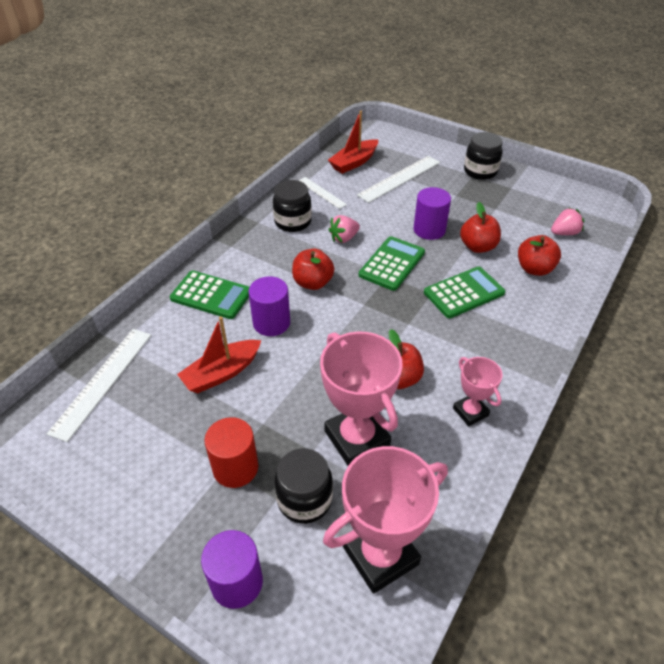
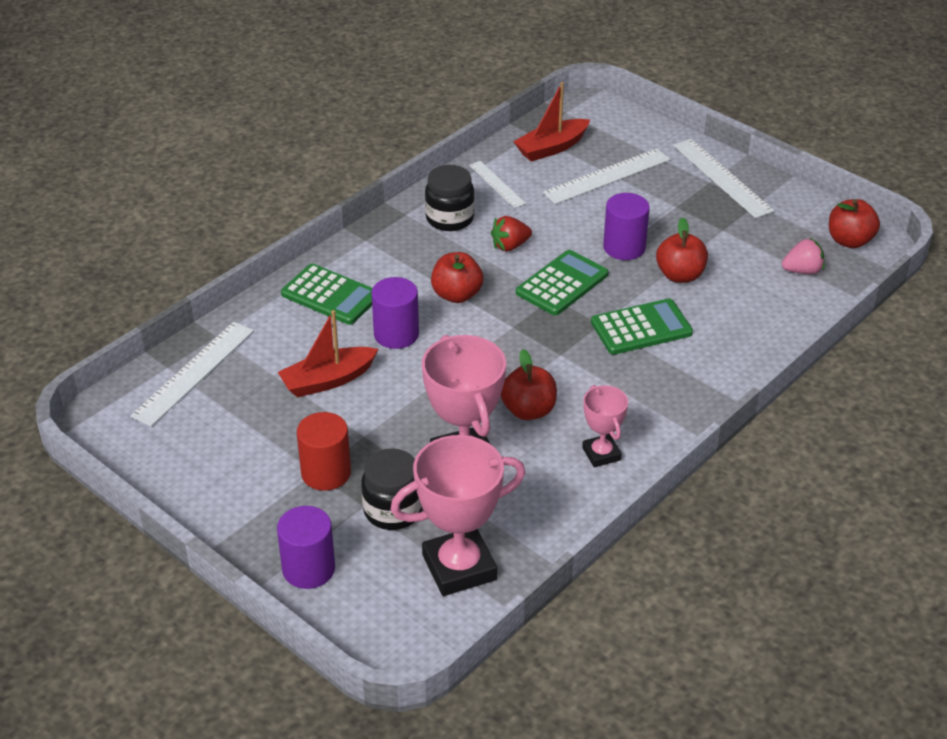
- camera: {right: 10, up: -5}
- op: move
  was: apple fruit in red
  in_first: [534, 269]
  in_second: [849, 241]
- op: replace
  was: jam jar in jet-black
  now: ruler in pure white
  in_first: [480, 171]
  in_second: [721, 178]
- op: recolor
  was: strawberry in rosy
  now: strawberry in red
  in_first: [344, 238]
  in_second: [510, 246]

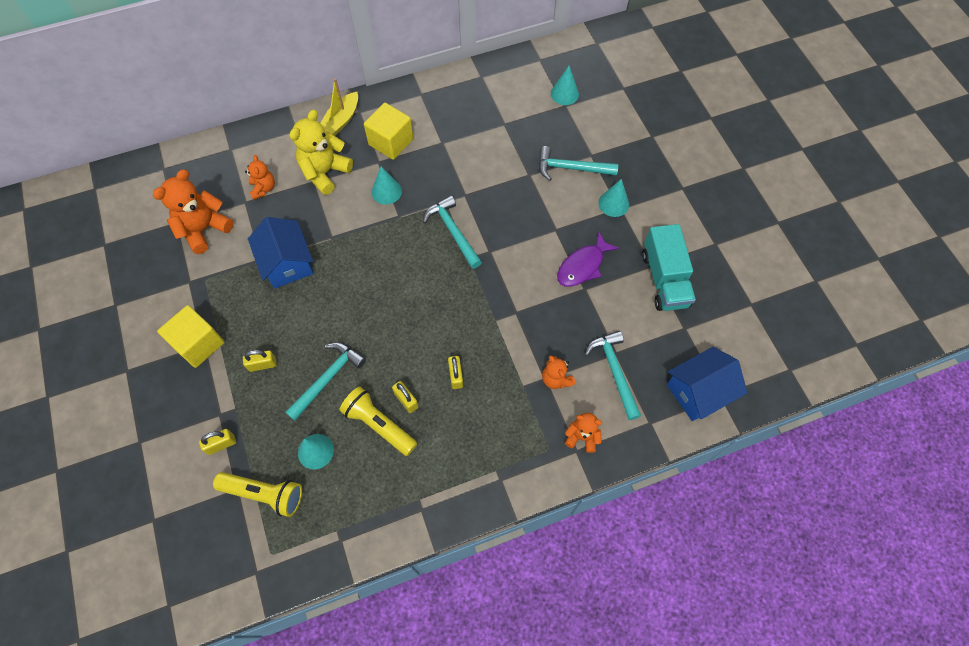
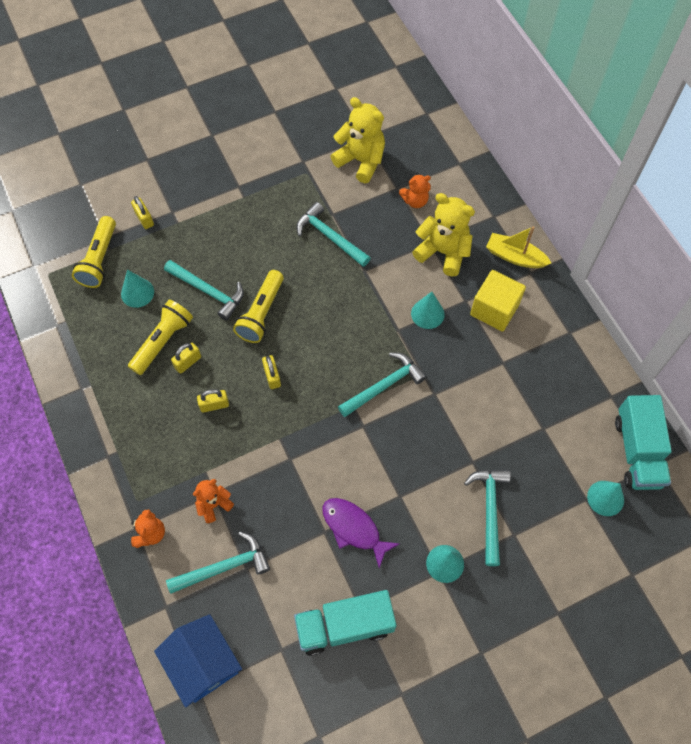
- camera: {right: 85, up: 0}
- op: delete
  was: solid cube in yellow
  in_first: [199, 344]
- op: insert
  now: torch in yellow
  in_second: [261, 313]
- op: insert
  now: toy truck in teal
  in_second: [637, 451]
- op: move
  was: lock in yellow
  in_first: [262, 364]
  in_second: [272, 376]
- op: replace
  was: house in cobalt
  now: claw hammer in teal
  in_first: [287, 263]
  in_second: [330, 237]
- op: recolor
  was: teddy in orange-coloured
  now: teddy in yellow
  in_first: [204, 229]
  in_second: [361, 161]

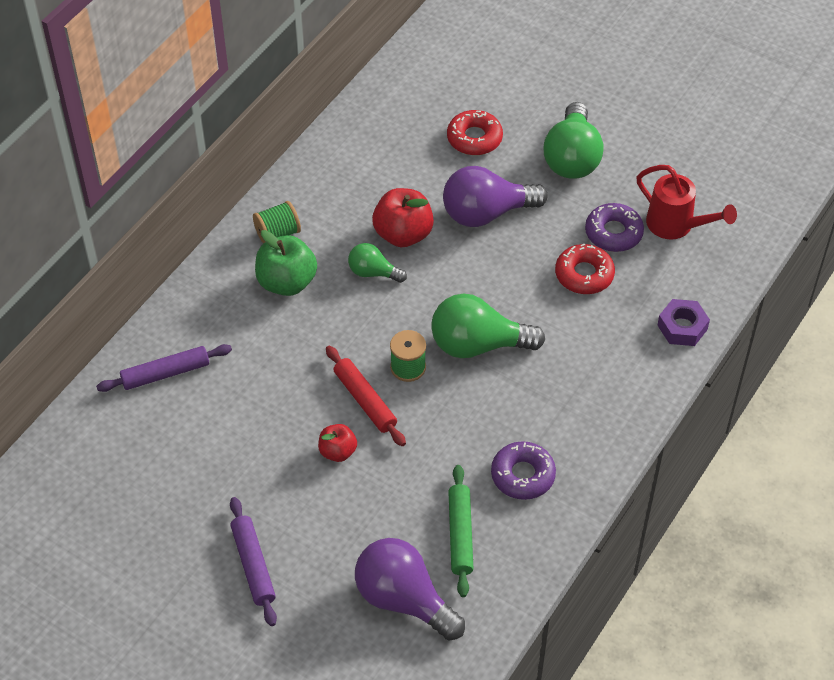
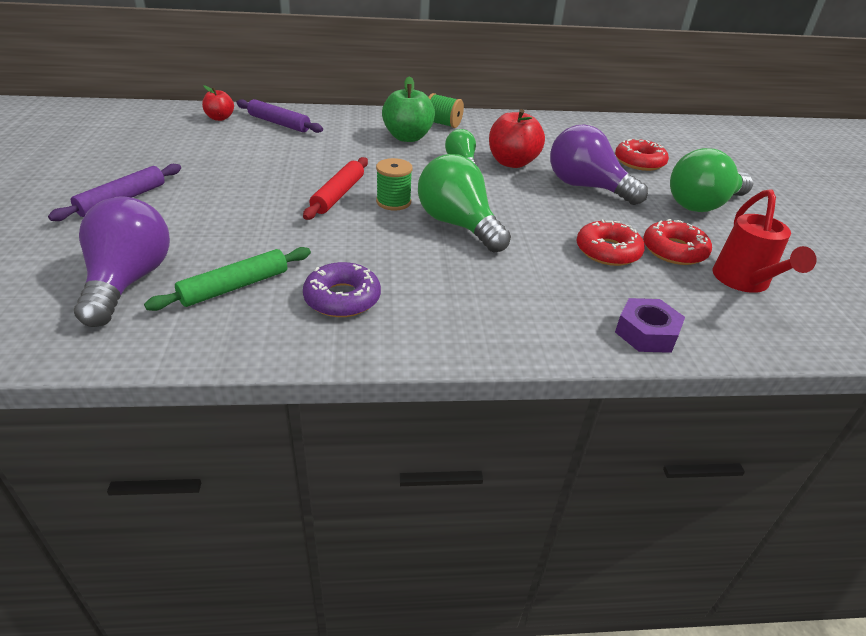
- camera: {right: 50, up: -15}
- op: move
  was: apple fruit in red
  in_first: [338, 451]
  in_second: [220, 118]
- op: recolor
  was: doughnut in royal purple
  now: doughnut in red
  in_first: [613, 233]
  in_second: [674, 250]

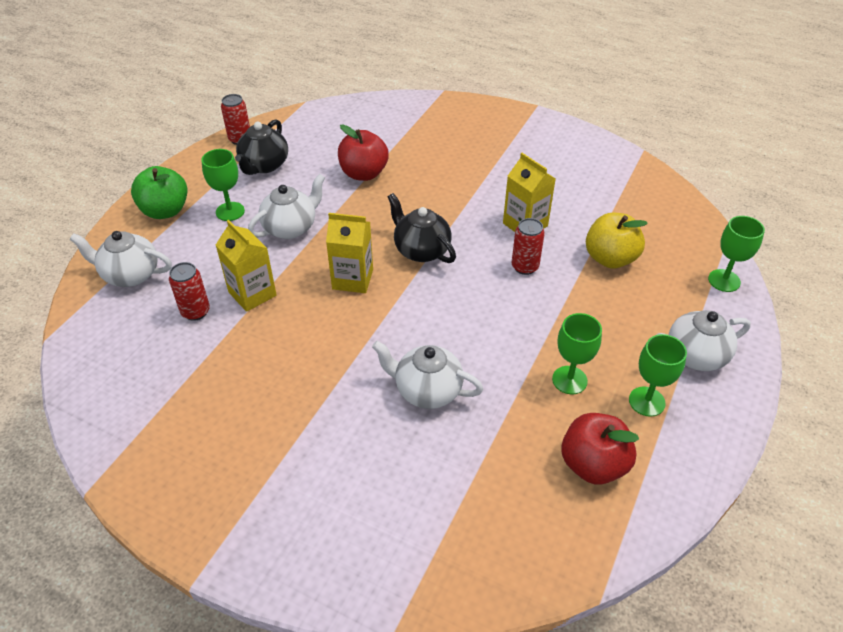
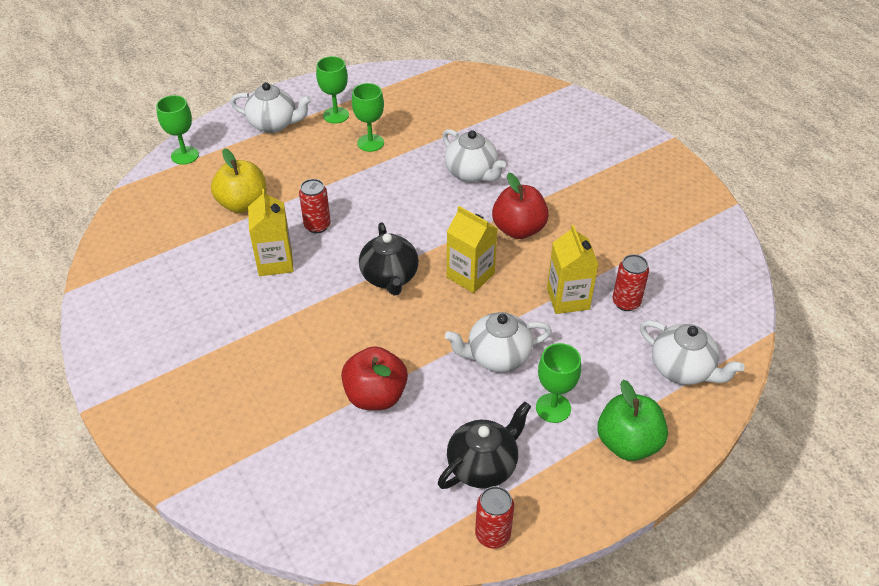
- camera: {right: -150, up: 0}
- op: move
  was: apple fruit in red
  in_first: [593, 464]
  in_second: [518, 229]

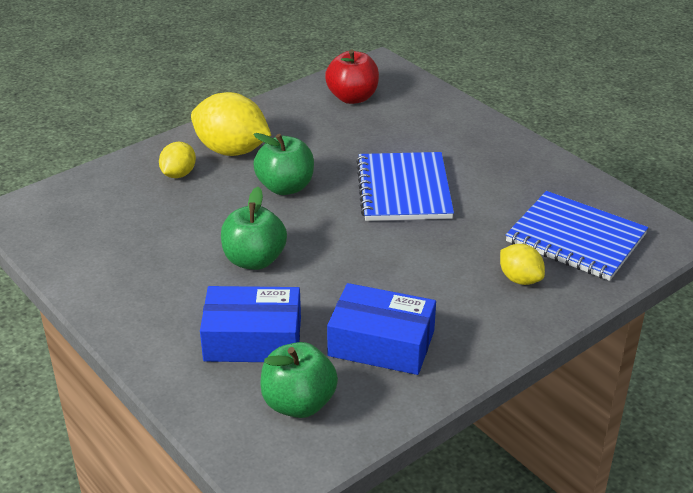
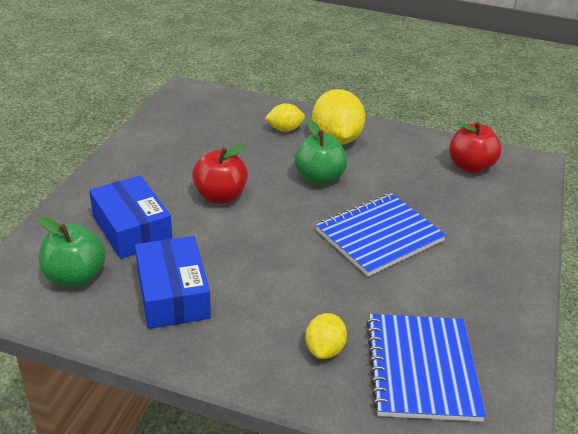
- camera: {right: 55, up: 0}
- op: recolor
  was: apple fruit in green
  now: apple fruit in red
  in_first: [254, 260]
  in_second: [220, 196]

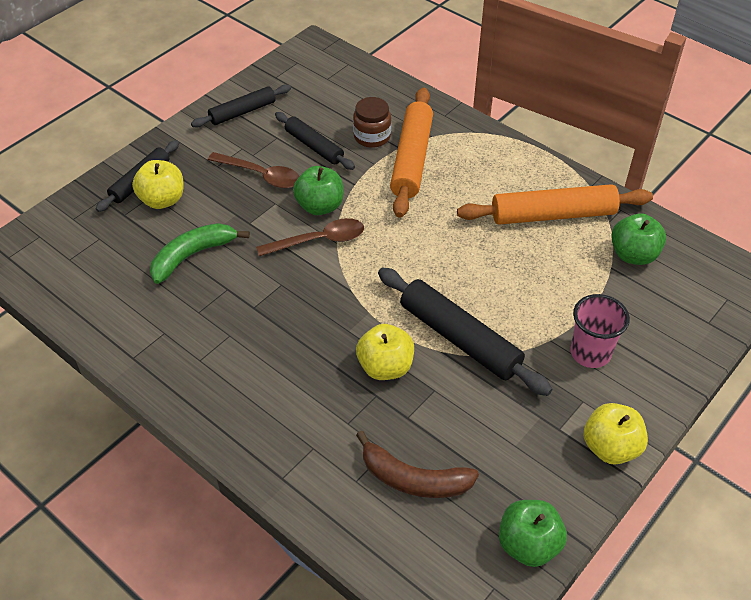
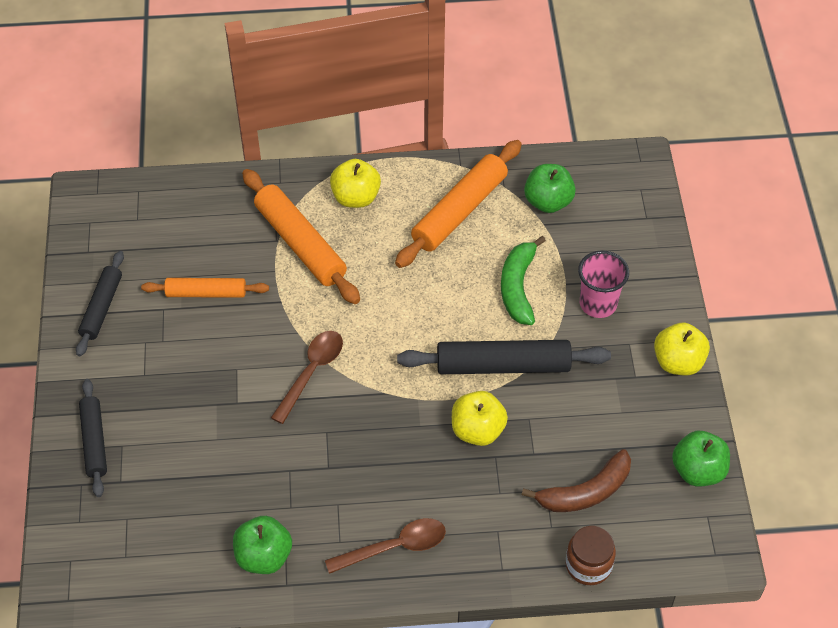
- camera: {right: -45, up: 5}
- op: move
  was: apple fruit in yellow
  in_first: [162, 200]
  in_second: [356, 197]
- op: move
  was: banana fruit in green
  in_first: [193, 255]
  in_second: [518, 287]
- op: move
  was: tablespoon in brown
  in_first: [261, 175]
  in_second: [394, 547]
- op: move
  was: apple fruit in green
  in_first: [320, 206]
  in_second: [264, 556]
- op: move
  was: jam jar in brown
  in_first: [372, 136]
  in_second: [588, 565]
- op: recolor
  was: pastry roller in jet-black
  now: pastry roller in orange-coloured
  in_first: [314, 146]
  in_second: [206, 293]

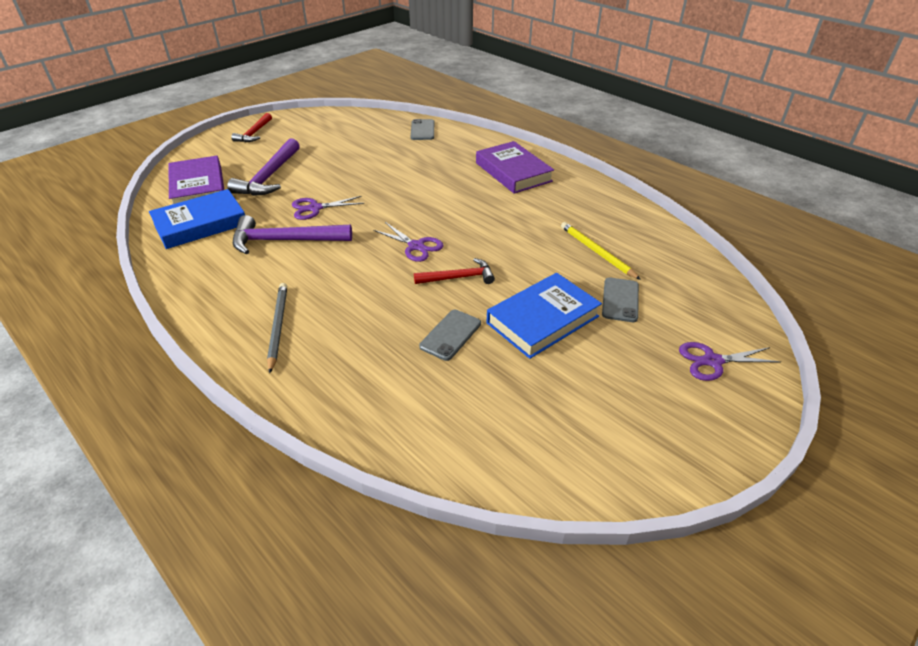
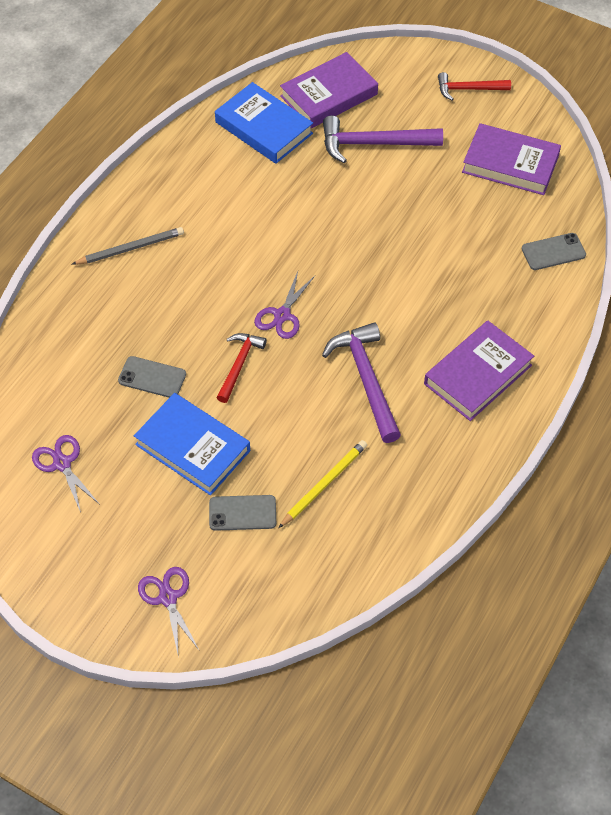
- camera: {right: 75, up: 15}
- op: insert
  now: book in royal purple
  in_second: [510, 164]
- op: move
  was: claw hammer in royal purple
  in_first: [285, 241]
  in_second: [366, 379]
- op: move
  was: pair of scissors in royal purple
  in_first: [315, 208]
  in_second: [62, 463]
- op: rotate
  was: claw hammer in red
  in_first: [459, 277]
  in_second: [239, 365]
  clockwise: -135

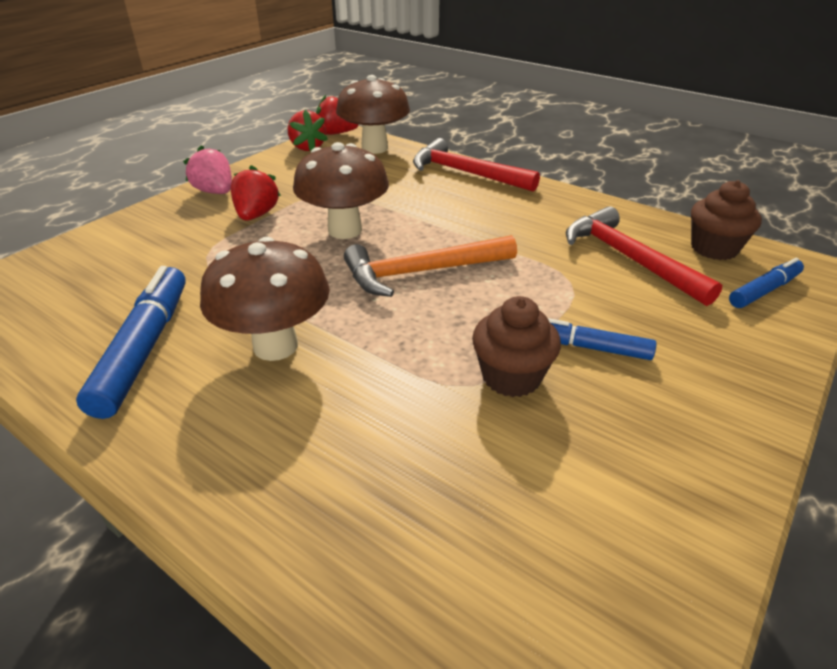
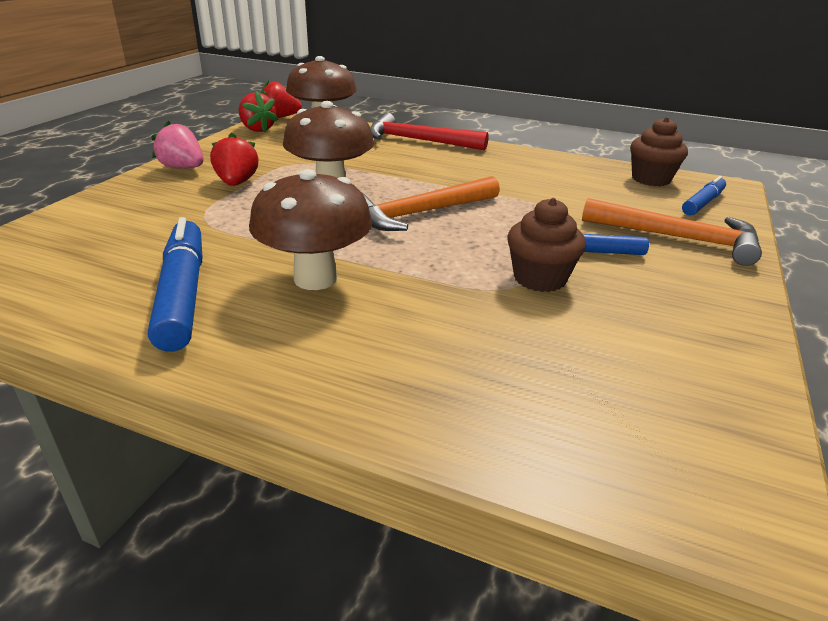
- camera: {right: -15, up: -5}
- op: delete
  was: claw hammer in red
  in_first: [628, 258]
- op: insert
  now: claw hammer in orange-coloured
  in_second: [678, 238]

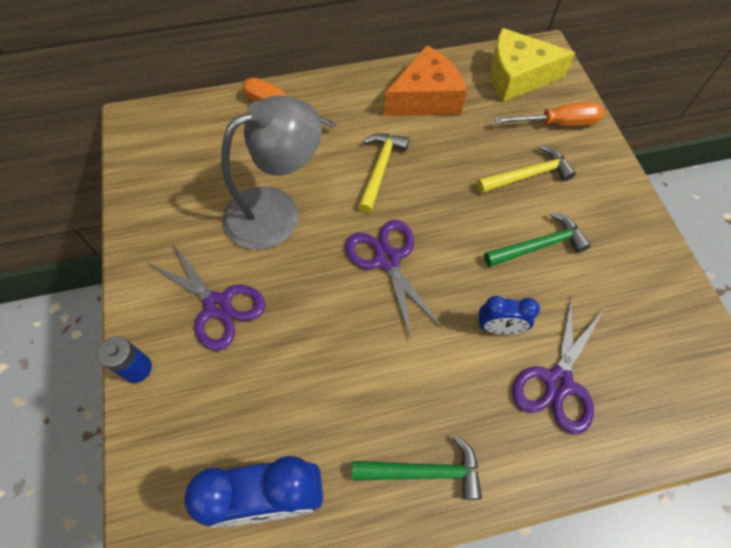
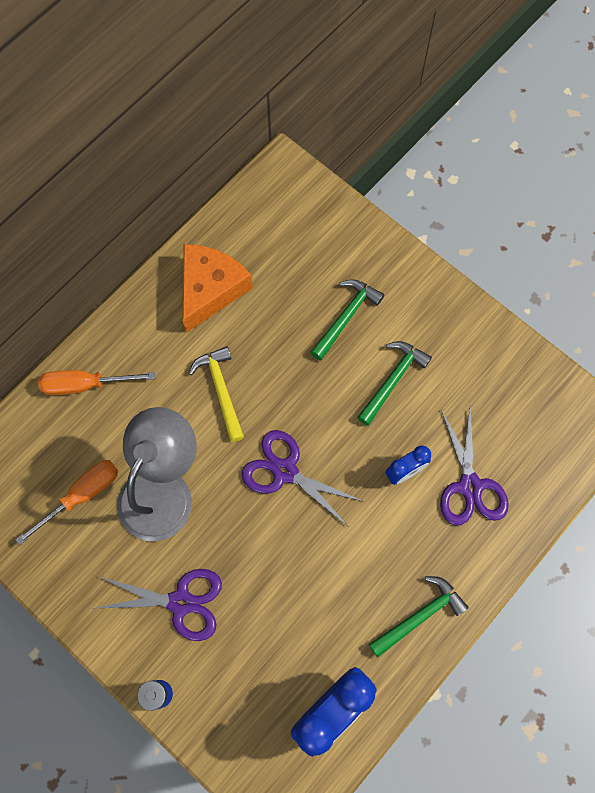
- camera: {right: -35, up: 10}
- op: delete
  was: piece of cheese in yellow
  in_first: [517, 76]
- op: move
  was: hand screwdriver in orange-coloured
  in_first: [558, 123]
  in_second: [82, 495]
- op: recolor
  was: claw hammer in yellow
  now: claw hammer in green
  in_first: [528, 175]
  in_second: [346, 317]

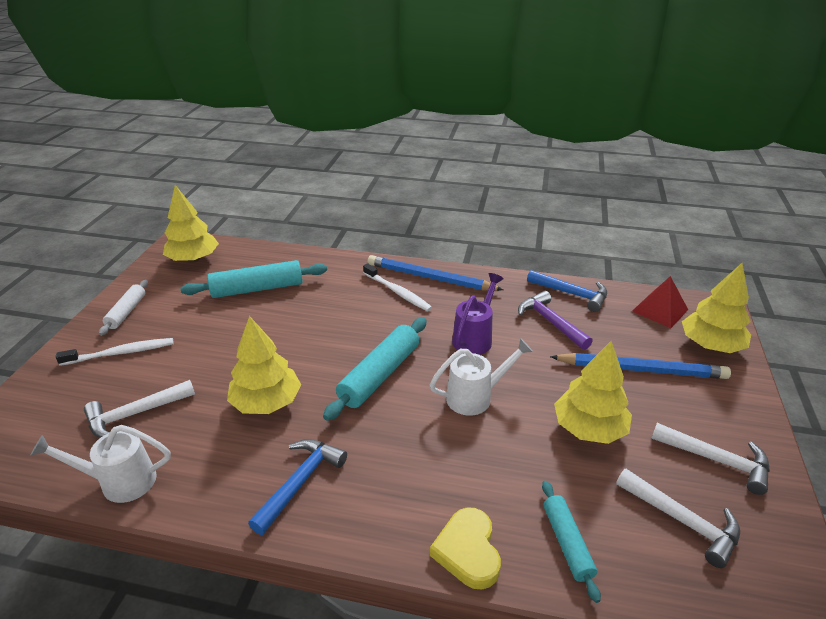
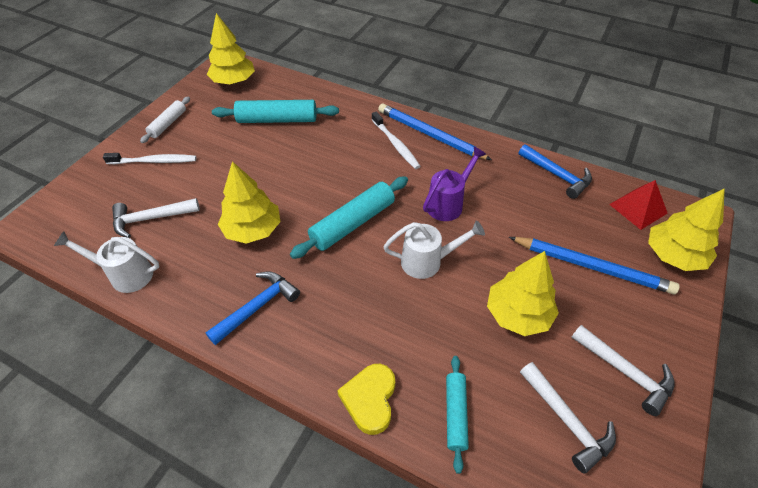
- camera: {right: 15, up: 15}
- op: delete
  was: claw hammer in royal purple
  in_first: [551, 322]

